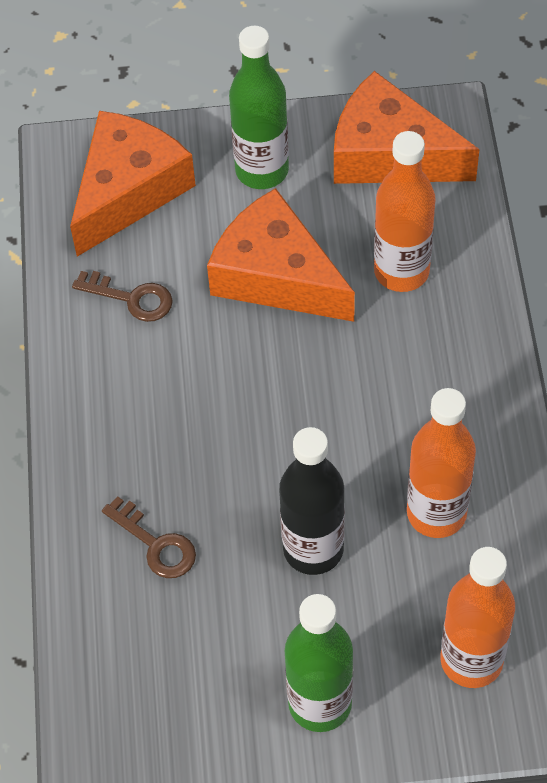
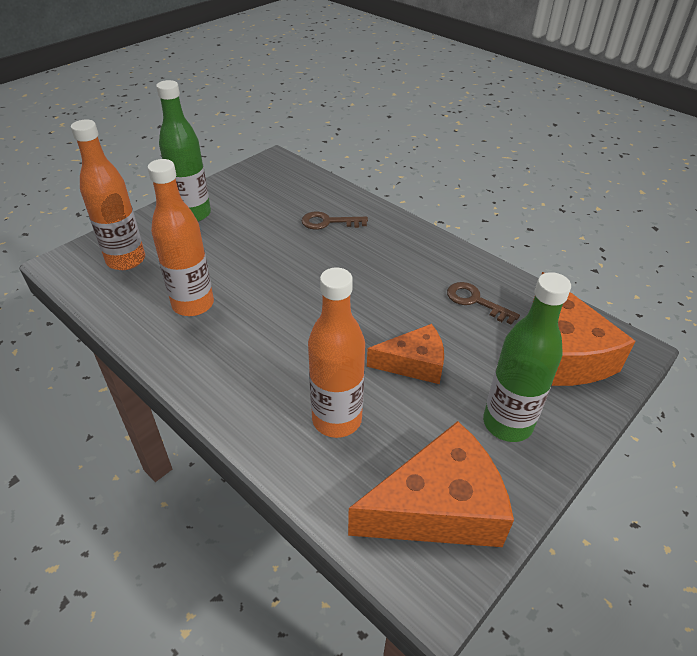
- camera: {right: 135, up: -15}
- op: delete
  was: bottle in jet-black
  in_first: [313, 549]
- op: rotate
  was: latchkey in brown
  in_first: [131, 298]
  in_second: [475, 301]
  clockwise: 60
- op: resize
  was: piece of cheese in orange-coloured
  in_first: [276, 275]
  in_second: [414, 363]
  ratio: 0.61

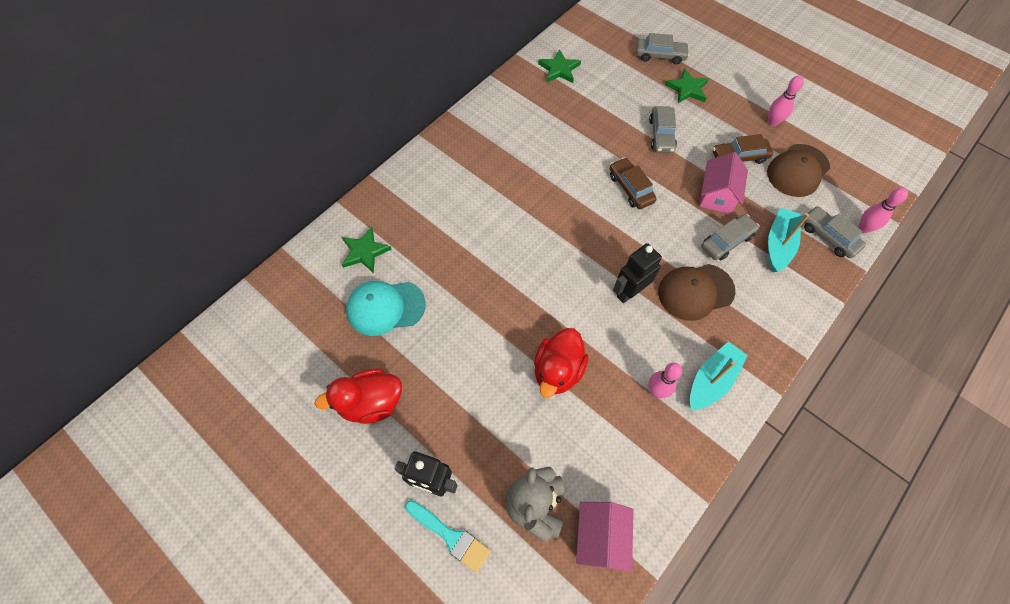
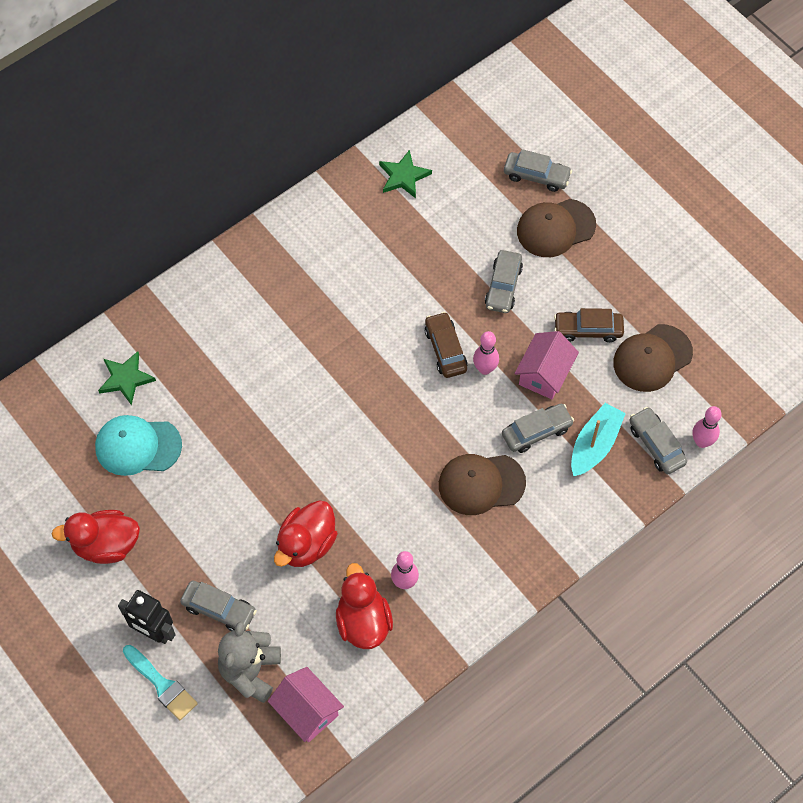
- camera: {right: 10, up: 0}
- op: delete
  was: robot figure in jet-black
  in_first: [629, 292]
- op: delete
  was: boat in teal
  in_first: [712, 380]
- op: insert
  now: toy car in ash-grey
  in_second: [219, 609]
- op: insert
  now: rubber duck in red
  in_second: [363, 621]
- op: move
  was: tenpin in rosy
  in_first: [772, 122]
  in_second: [485, 369]
- op: replace
  was: star shape in green
  now: baseball cap in brown
  in_first: [687, 89]
  in_second: [555, 228]
- op: rotate
  was: house in rosy
  in_first: [600, 537]
  in_second: [307, 711]
  clockwise: -60

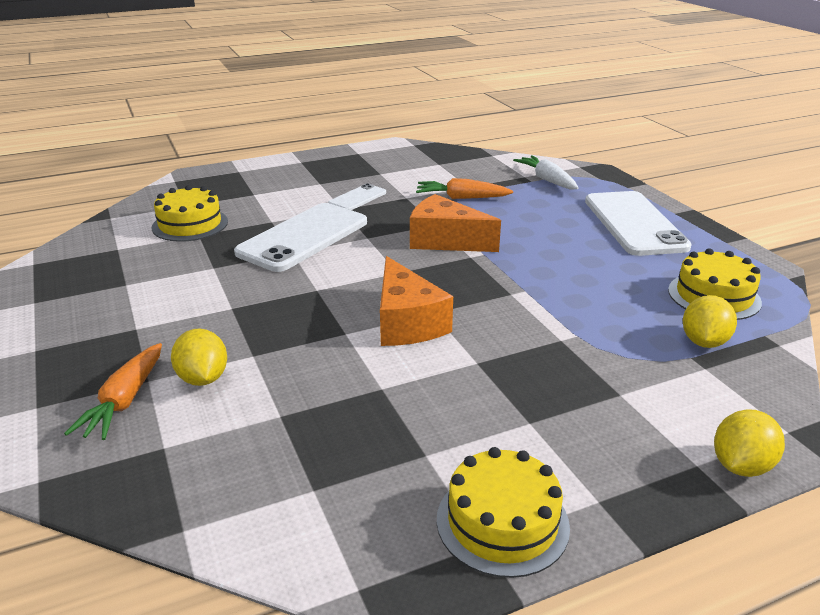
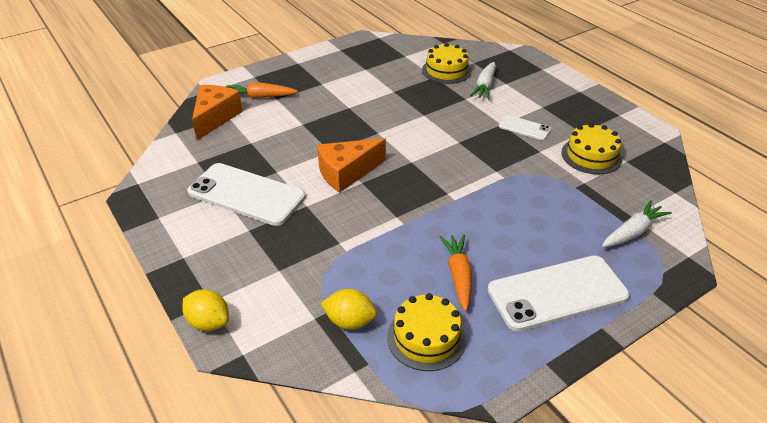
- camera: {right: 80, up: 10}
- op: delete
  was: citrus fruit in yellow
  in_first: [203, 378]
- op: insert
  now: root vegetable in pure white
  in_second: [484, 86]
- op: move
  was: smartphone in pure white
  in_first: [303, 237]
  in_second: [246, 194]
- op: move
  was: piece of cheese in orange-coloured
  in_first: [445, 241]
  in_second: [215, 118]
- op: move
  was: root vegetable in orange-coloured
  in_first: [462, 198]
  in_second: [458, 275]
- op: move
  was: gateau in yellow
  in_first: [502, 522]
  in_second: [591, 156]

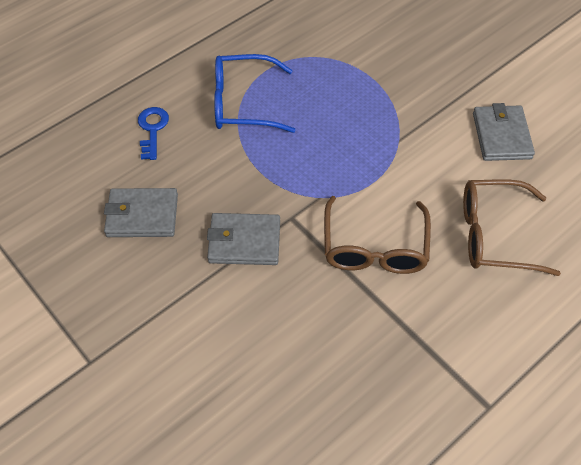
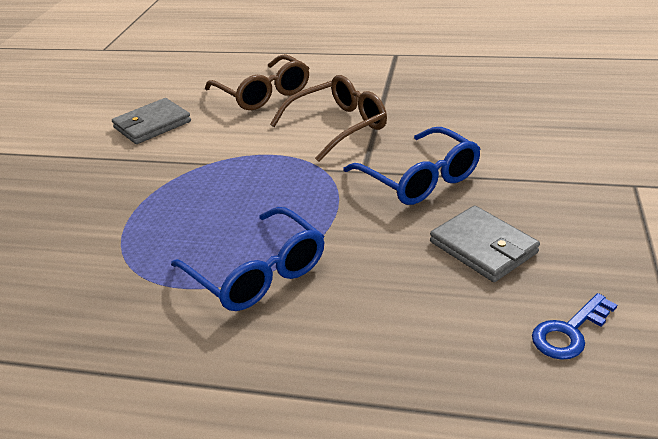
- camera: {right: -125, up: -20}
- op: move
  was: latchkey in cobalt
  in_first: [152, 130]
  in_second: [569, 332]
- op: replace
  was: card wallet in ash-grey
  now: eyeglasses in cobalt
  in_first: [244, 241]
  in_second: [419, 179]

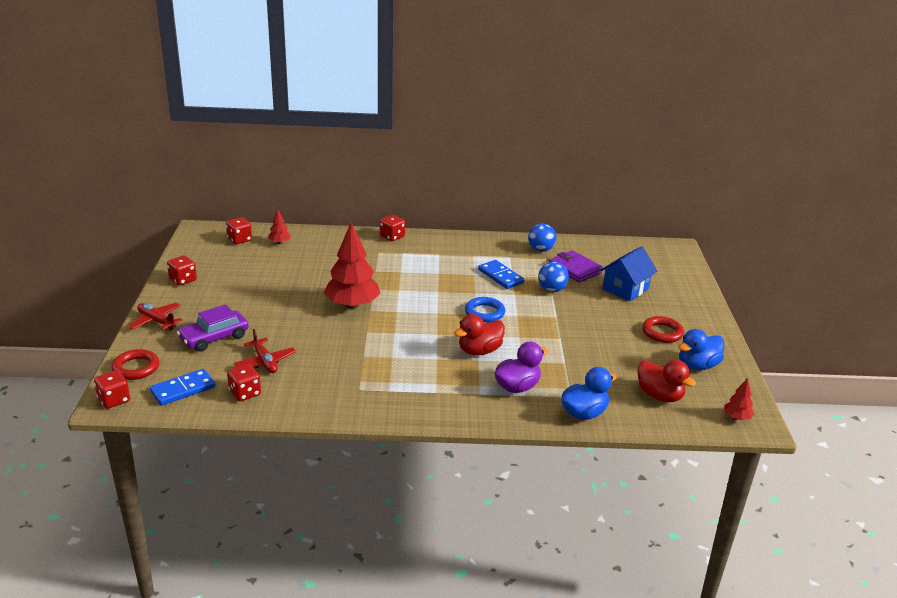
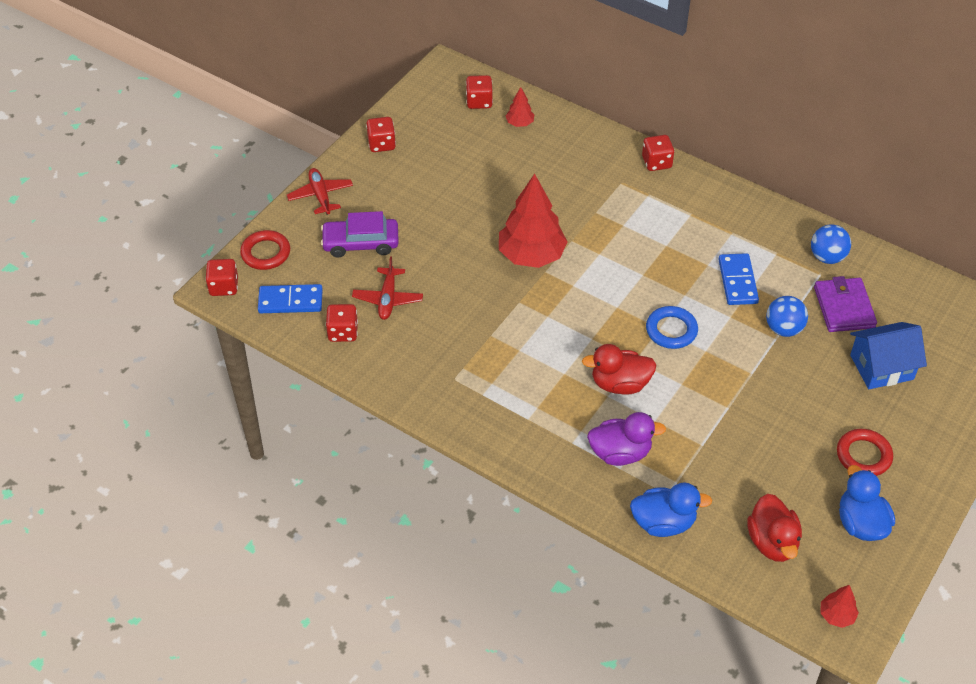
- camera: {right: 35, up: 20}
- op: rotate
  was: rubber duck in cobalt
  in_first: [697, 366]
  in_second: [860, 523]
  clockwise: 75

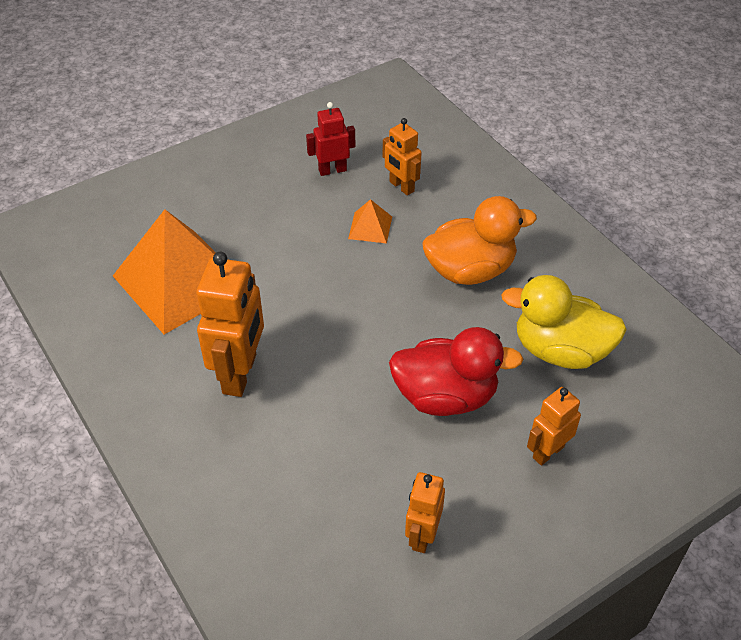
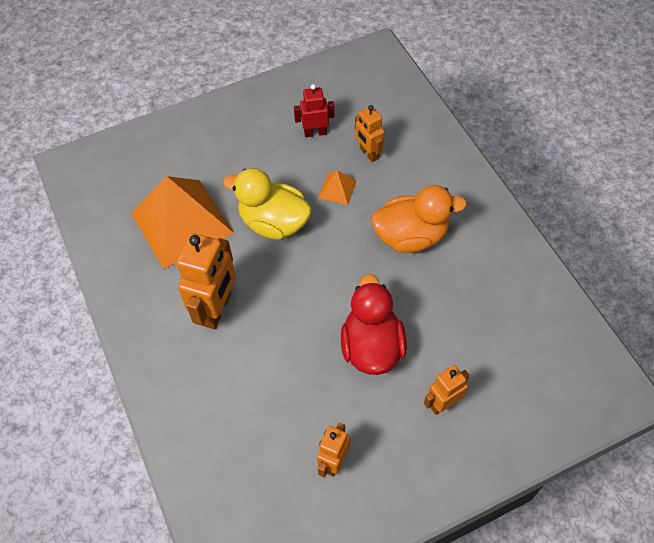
- camera: {right: 10, up: 10}
- op: move
  was: rubber duck in yellow
  in_first: [560, 350]
  in_second: [274, 223]
- op: rotate
  was: rubber duck in red
  in_first: [445, 396]
  in_second: [372, 347]
  clockwise: -105

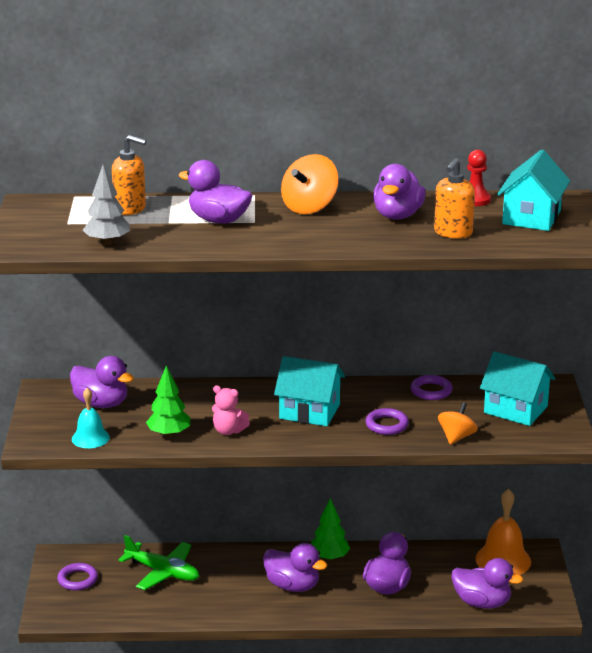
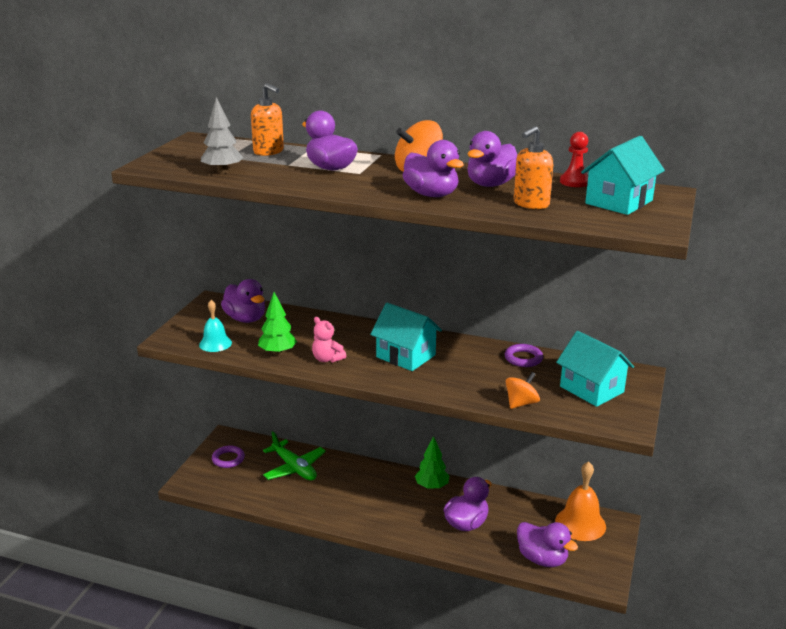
- camera: {right: 20, up: 0}
- op: delete
  was: ring in royal purple
  in_first: [387, 425]
- op: move
  was: rubber duck in royal purple
  in_first: [292, 586]
  in_second: [431, 194]

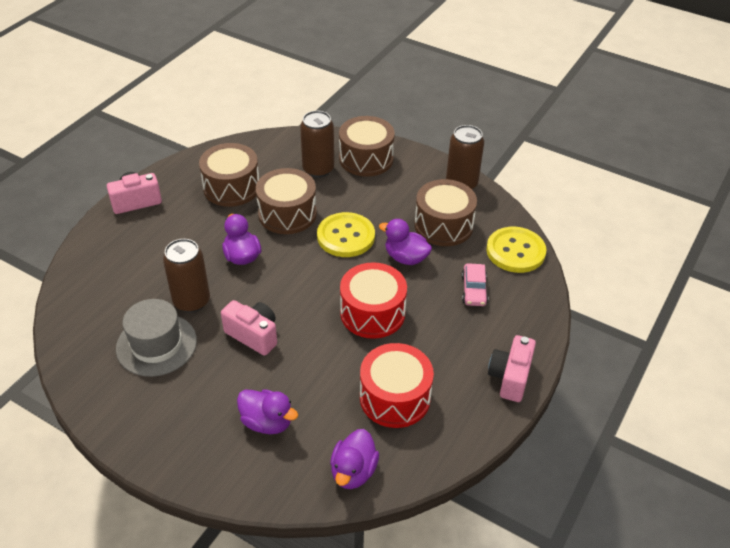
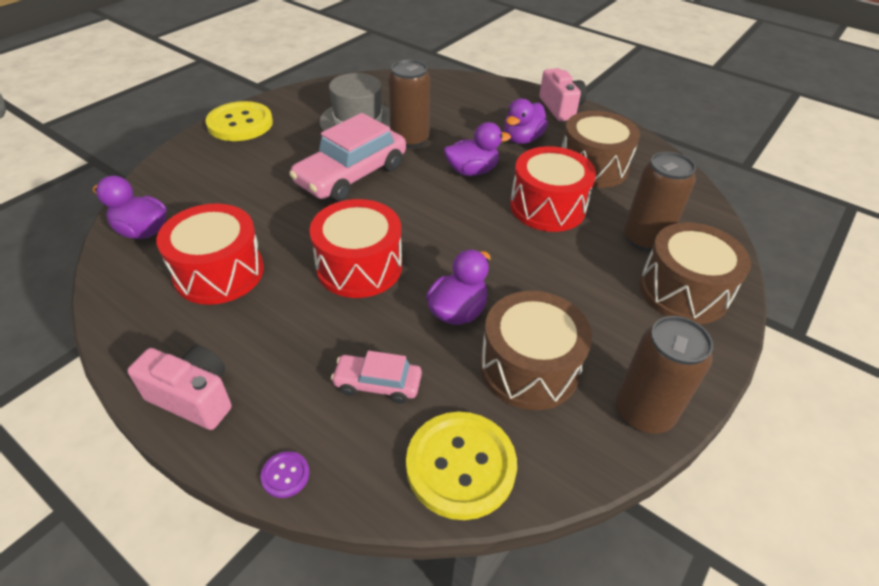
- camera: {right: 95, up: 0}
- op: insert
  now: button in royal purple
  in_second: [285, 475]
- op: move
  was: rubber duck in royal purple
  in_first: [267, 422]
  in_second: [522, 139]
- op: move
  was: button in yellow
  in_first: [346, 236]
  in_second: [240, 123]
- op: replace
  was: camera in rosy
  now: toy car in rosy
  in_first: [253, 335]
  in_second: [351, 175]
- op: recolor
  was: snare drum in brown
  now: snare drum in red
  in_first: [287, 214]
  in_second: [547, 207]

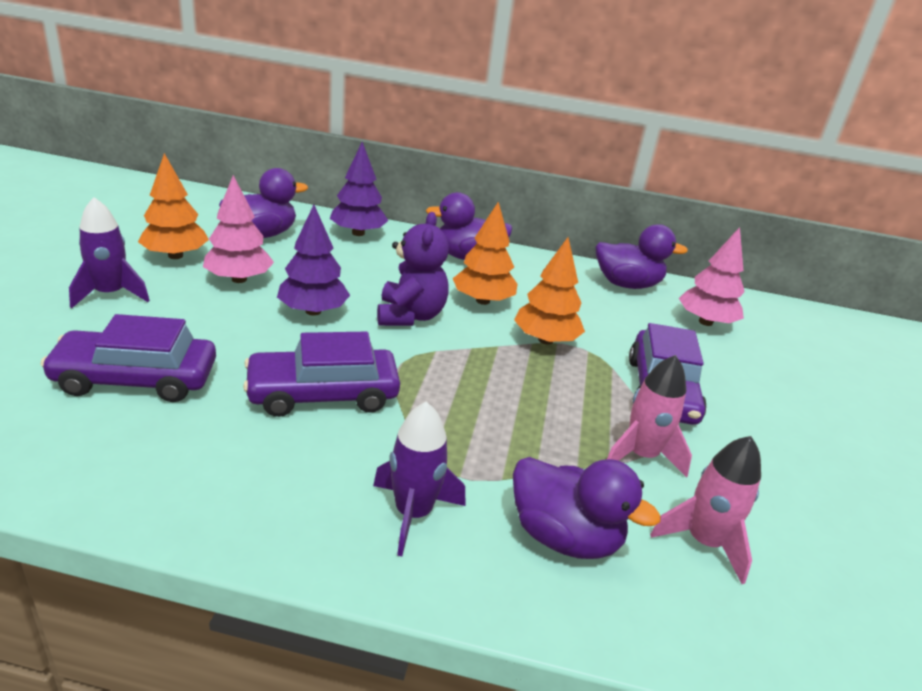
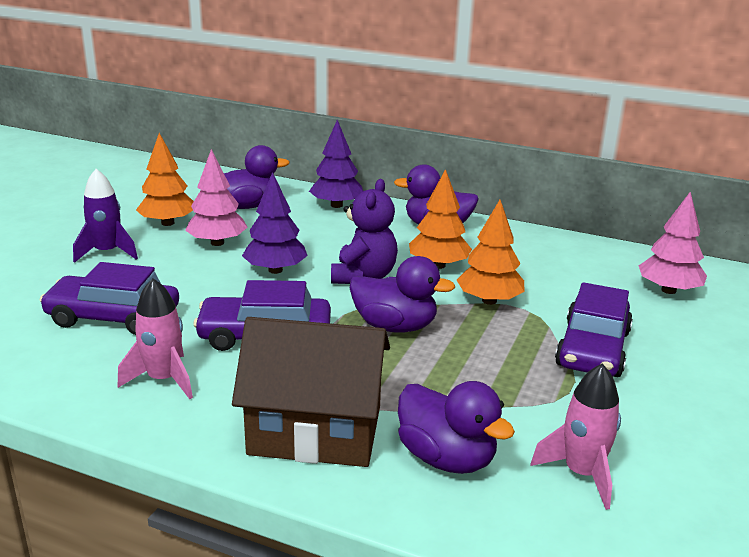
- camera: {right: 15, up: -5}
- op: move
  was: rubber duck in royal purple
  in_first: [627, 284]
  in_second: [395, 326]
- op: move
  was: rocket in rosy
  in_first: [641, 455]
  in_second: [163, 379]
- op: replace
  was: rocket in royal purple
  now: house in brown
  in_first: [413, 513]
  in_second: [315, 430]

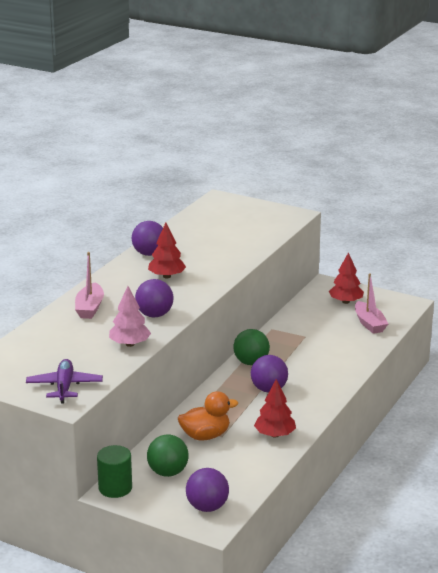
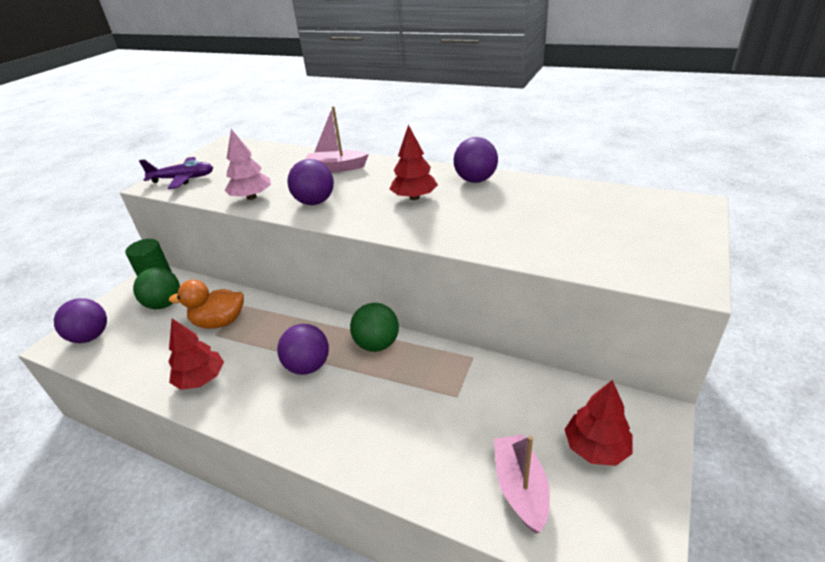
- camera: {right: 90, up: 10}
- op: rotate
  was: rubber duck in orange-coloured
  in_first: [205, 436]
  in_second: [219, 322]
  clockwise: 105
- op: rotate
  was: boat in rosy
  in_first: [369, 324]
  in_second: [520, 488]
  clockwise: 105

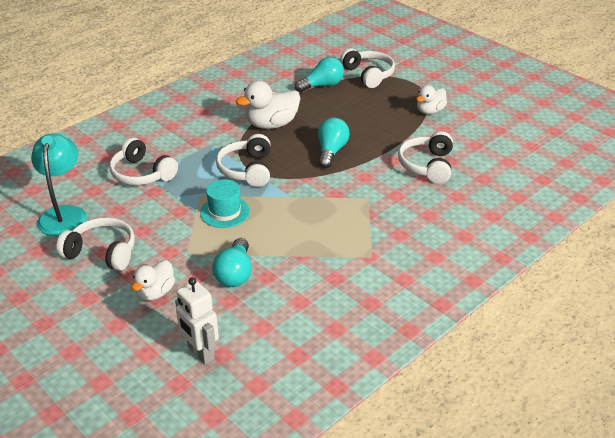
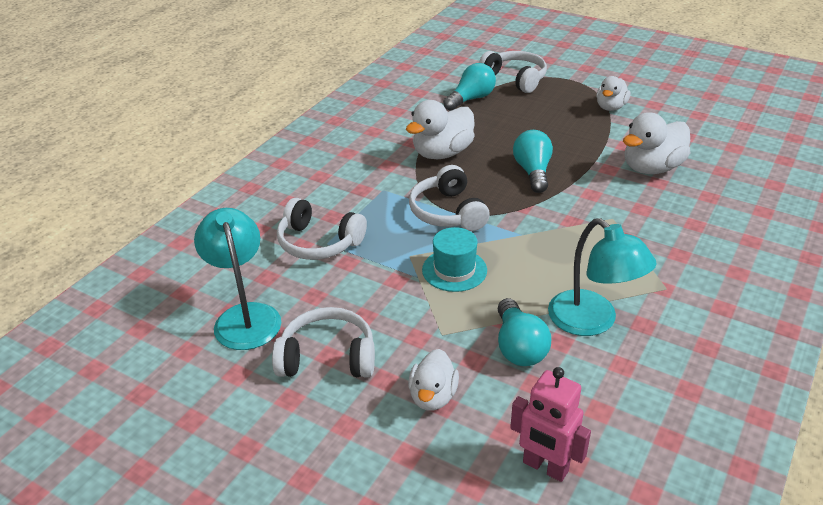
- camera: {right: -15, up: 0}
- op: insert
  now: reading lamp in teal
  in_second: [592, 322]
- op: replace
  was: headset in pure white
  now: rubber duck in pure white
  in_first: [427, 165]
  in_second: [651, 168]
- op: recolor
  was: robot figure in pure white
  now: robot figure in rosy
  in_first: [200, 353]
  in_second: [545, 467]

